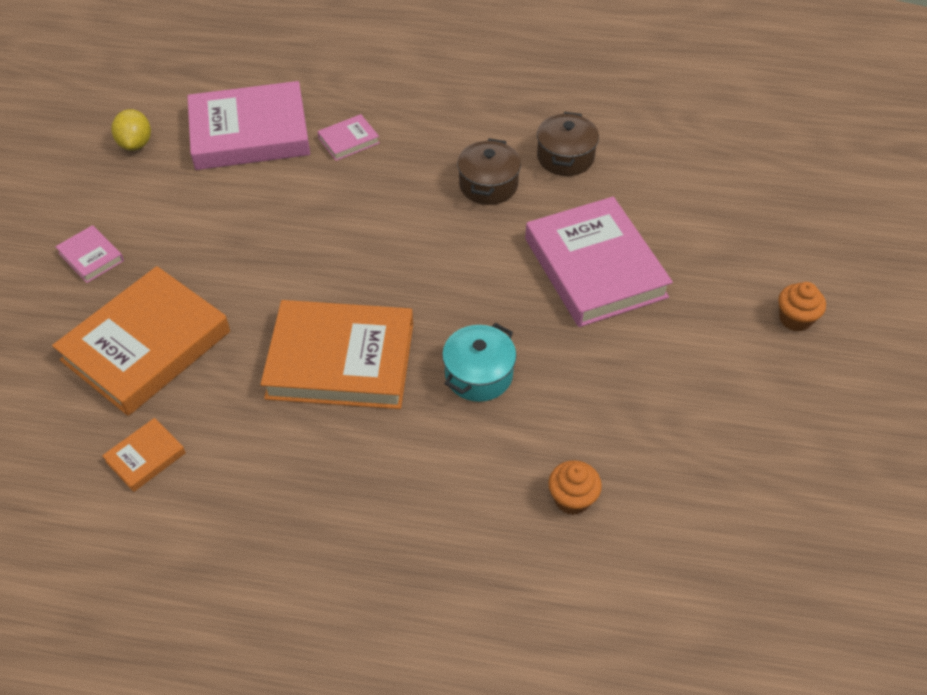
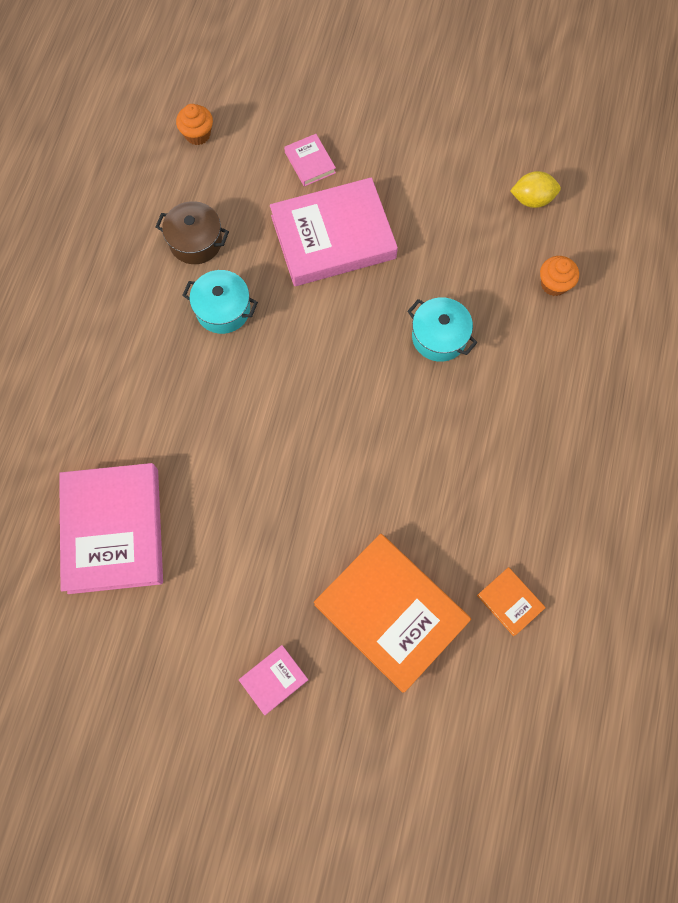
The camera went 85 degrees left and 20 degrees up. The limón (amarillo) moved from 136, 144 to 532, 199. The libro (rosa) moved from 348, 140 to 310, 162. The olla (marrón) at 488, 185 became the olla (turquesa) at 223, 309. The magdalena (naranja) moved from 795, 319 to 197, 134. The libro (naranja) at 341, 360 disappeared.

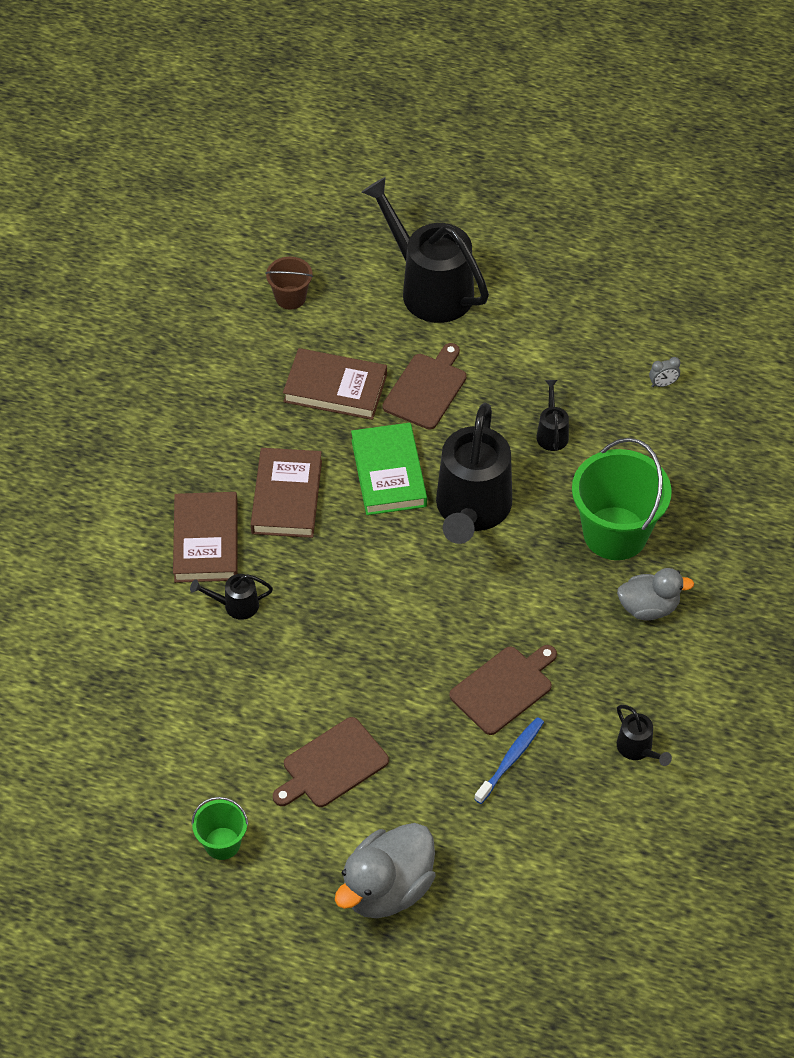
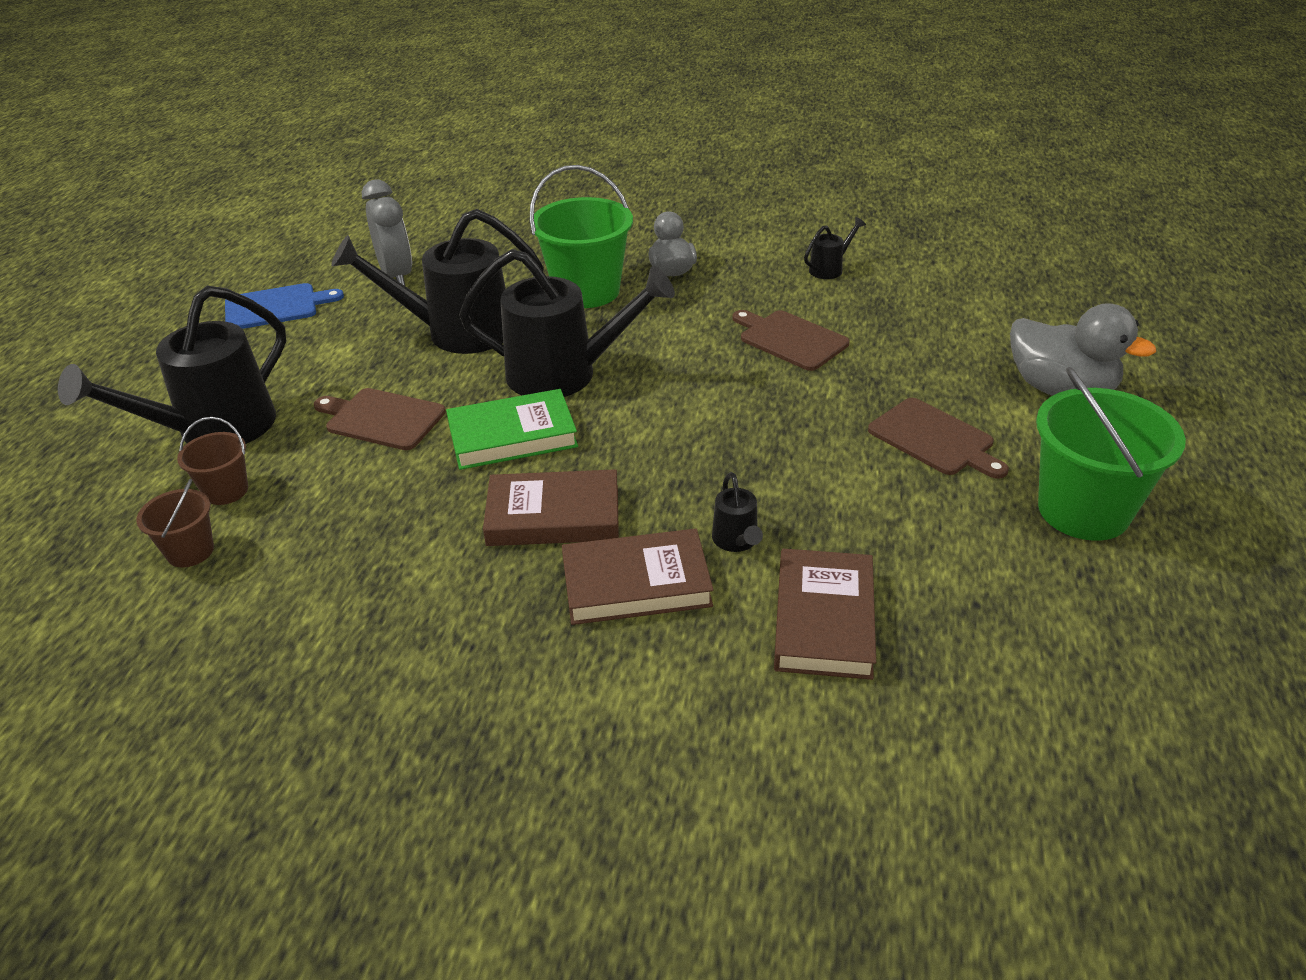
The camera went 95 degrees left and 15 degrees down. The libro (marrón) moved from 335, 388 to 823, 619. The despertador (gris) at 663, 384 changed to 2.42 times the size. The regadera (negro) at 552, 433 changed to 2.32 times the size. The cepillo de dientes (azul) at 511, 759 disappeared. The balde (verde) at 222, 843 changed to 1.96 times the size. The tabla de cortar (azul) at 275, 307 appeared. The balde (marrón) at 226, 491 appeared.

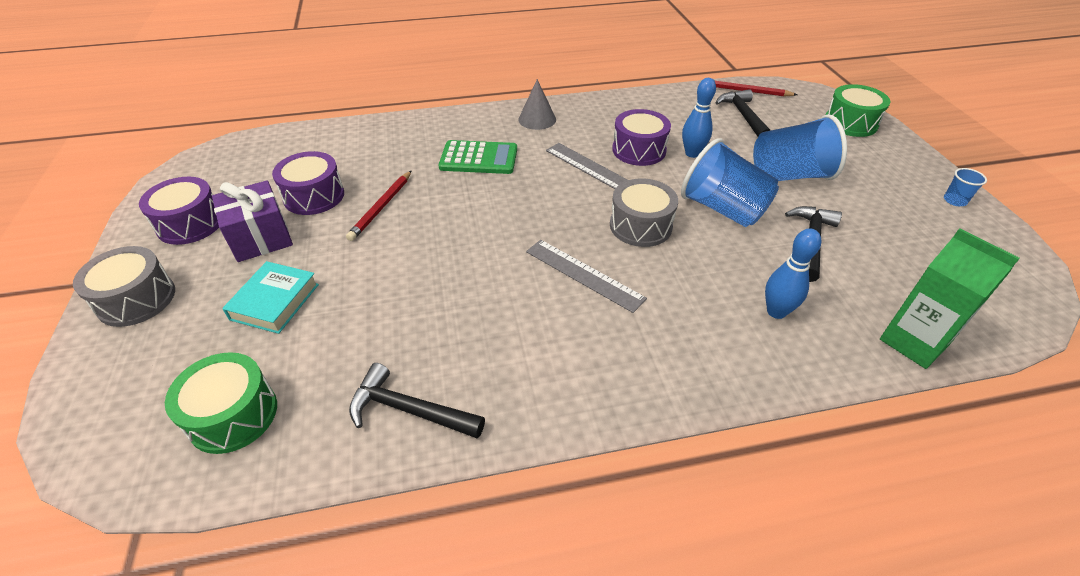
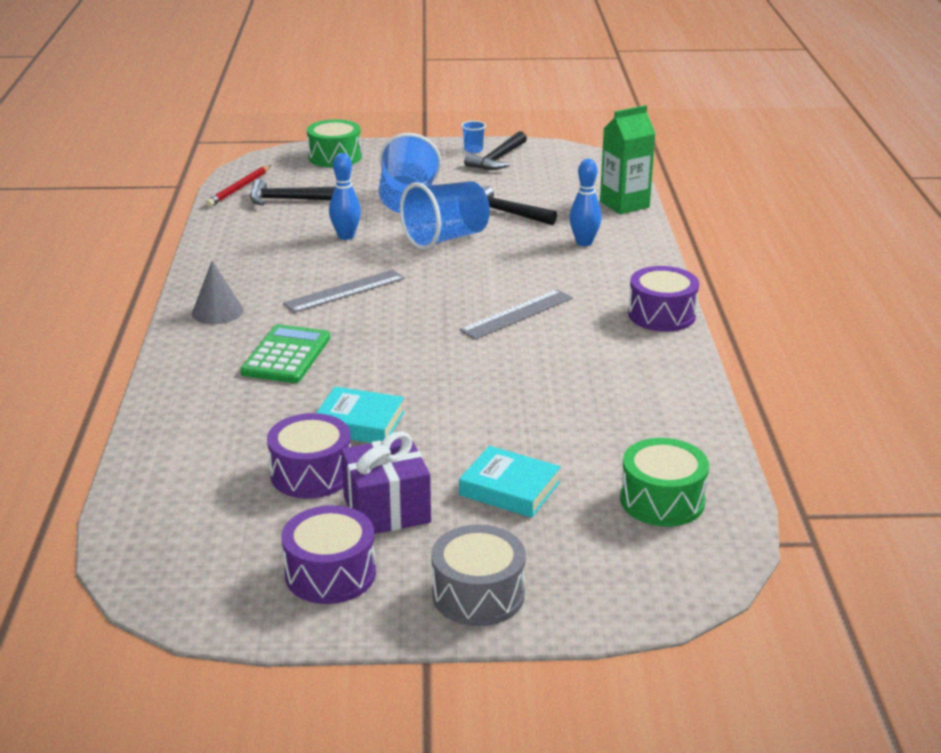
The camera went 80 degrees left and 15 degrees down. The tambor (morado) moved from 639, 150 to 661, 315. The lápiz (rojo) at 381, 207 was replaced by the libro (turquesa) at 359, 423. The tambor (gris) at 640, 226 disappeared. The martillo (negro) moved from 408, 410 to 497, 159.

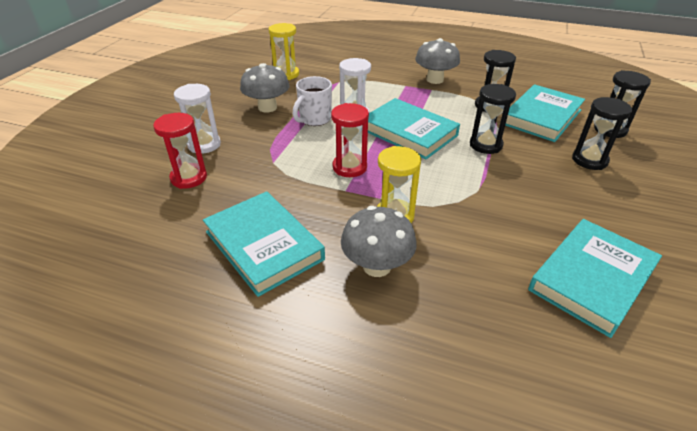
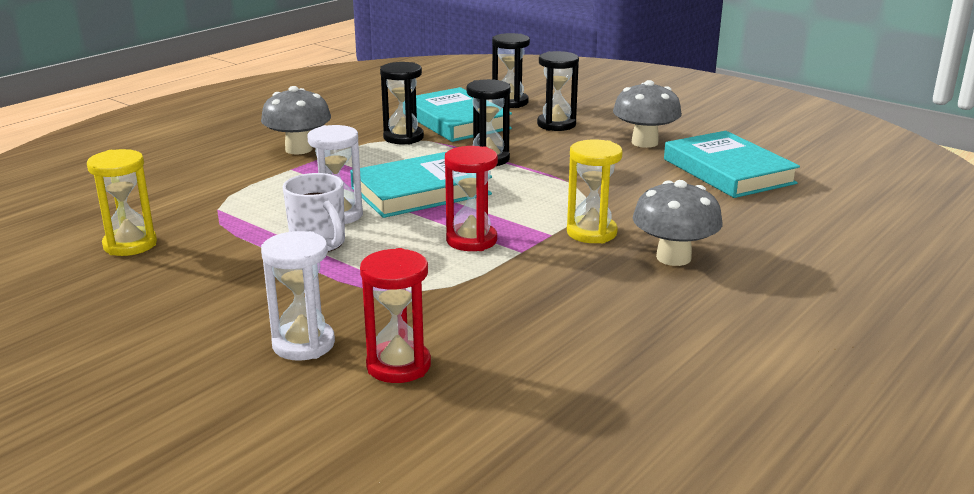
The camera went 70 degrees left and 15 degrees down. The seta (gris) moved from 267, 107 to 644, 142. The libro (turquesa) at 264, 245 disappeared.

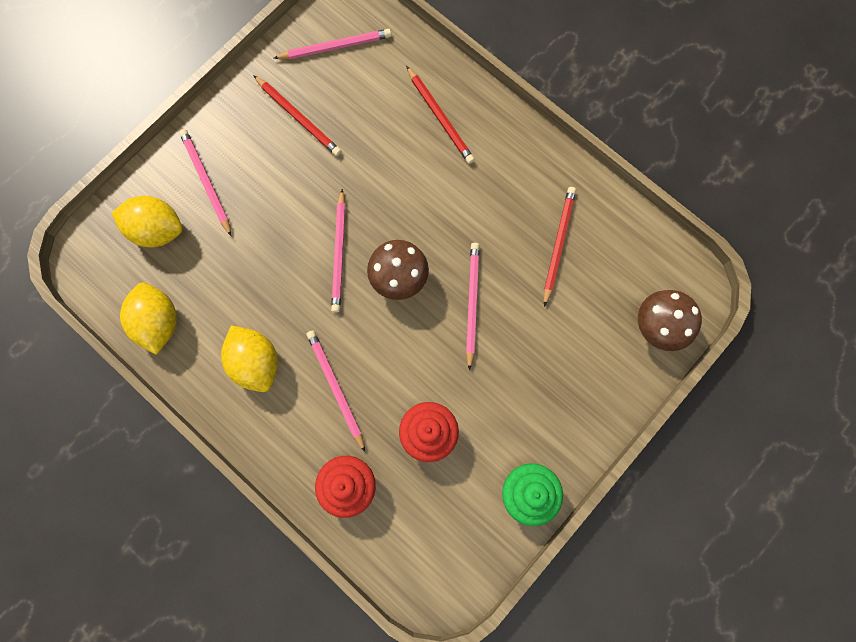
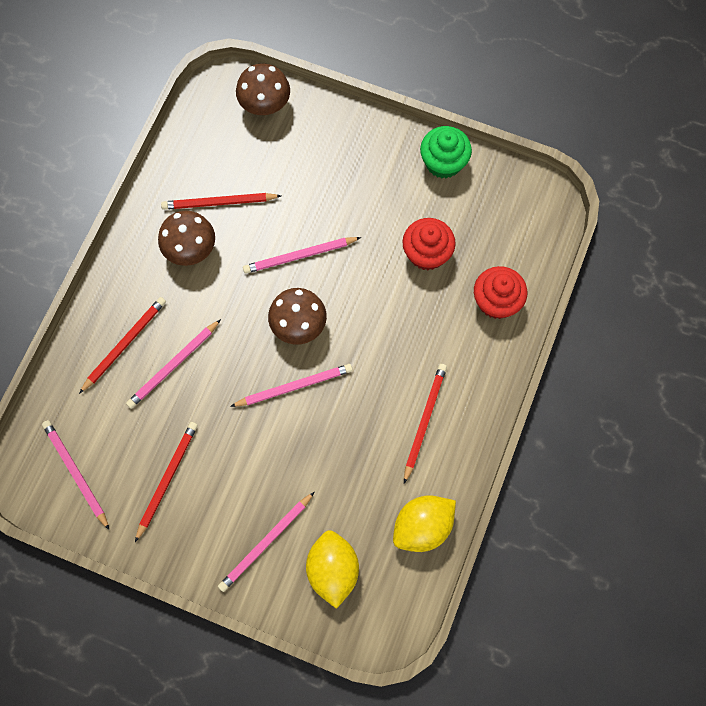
The camera went 110 degrees left and 5 degrees down. The limón (amarillo) at 256, 362 was replaced by the lápiz (rojo) at 424, 421. The lápiz (rosa) moved from 335, 388 to 173, 366. The seta (marrón) at 190, 249 appeared.

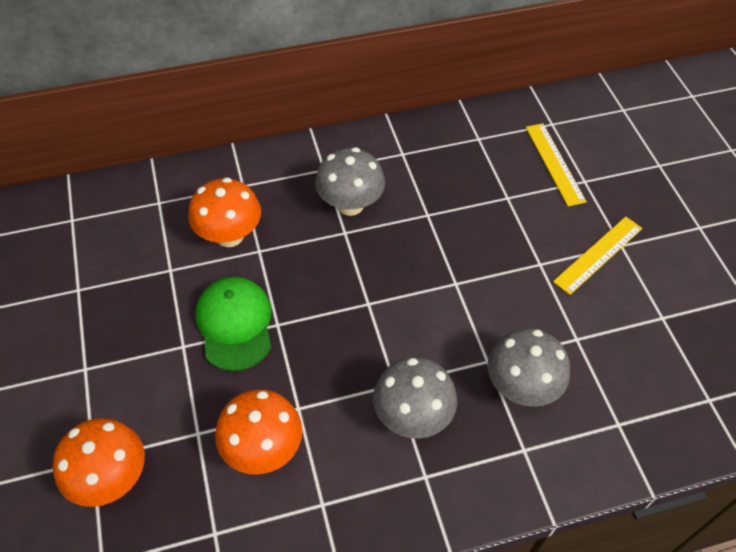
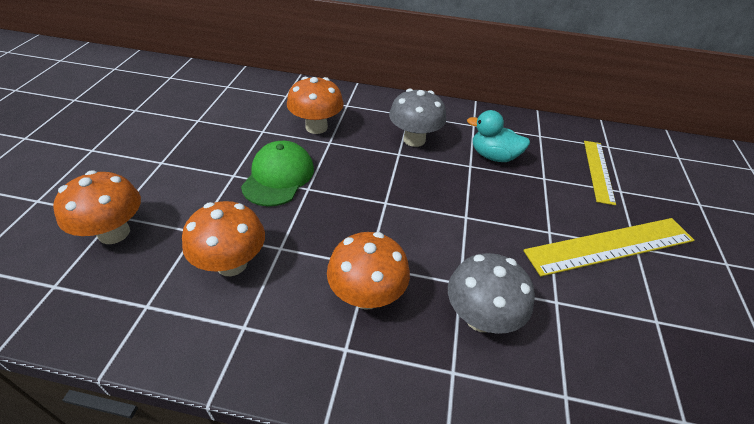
The camera went 25 degrees right and 10 degrees down. The regla (amarillo) at 598, 254 changed to 1.57 times the size. The seta (gris) at 412, 416 became the seta (naranja) at 367, 295. The pato (turquesa) at 493, 156 appeared.

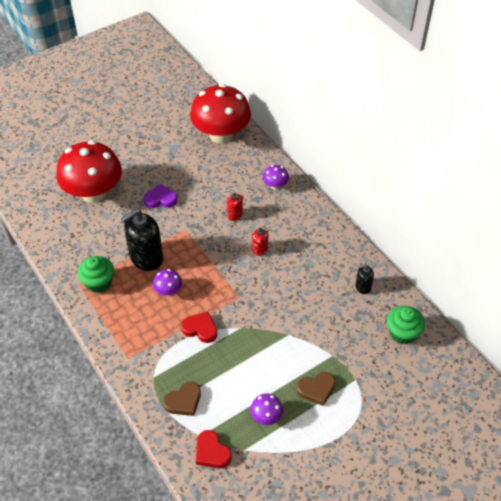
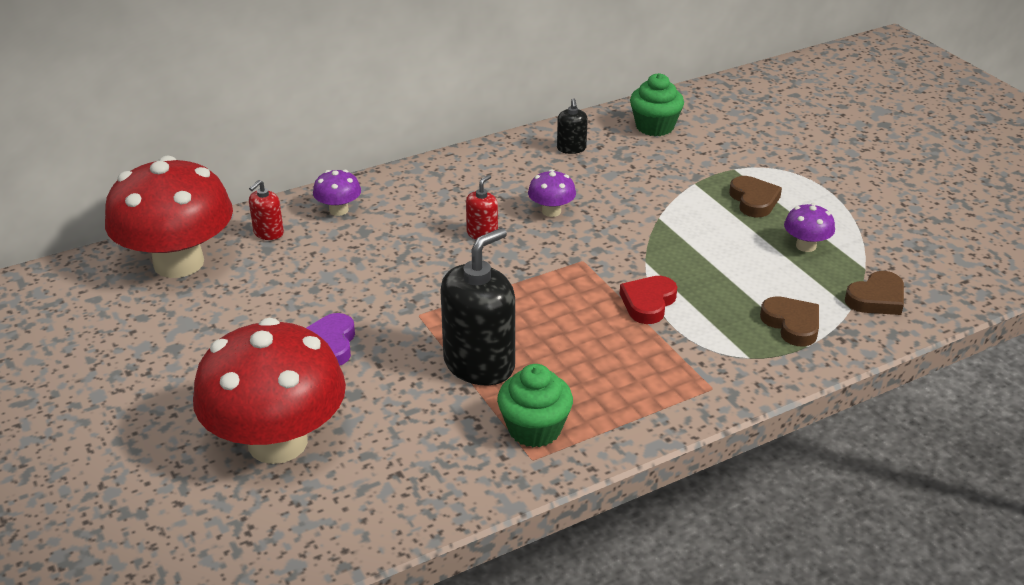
The camera went 85 degrees left and 15 degrees down. The dispensador de jabón (rojo) moved from 235, 214 to 268, 233. The dispensador de jabón (negro) at 146, 257 turned 105 degrees counterclockwise. The seta (morado) moved from 168, 291 to 551, 211. The corazón (rojo) at 211, 452 became the corazón (marrón) at 876, 299.

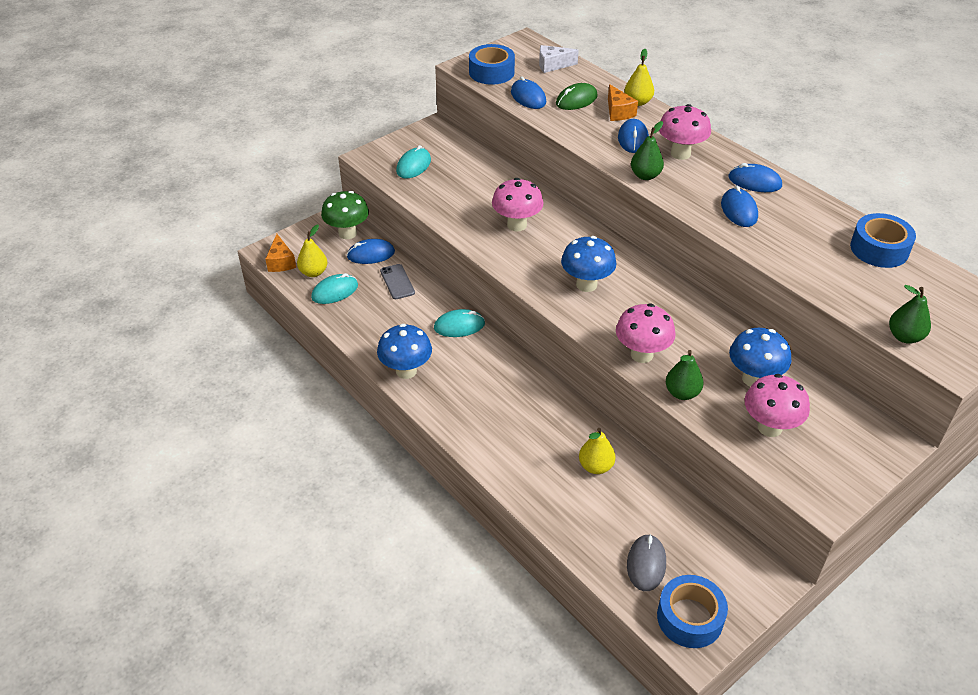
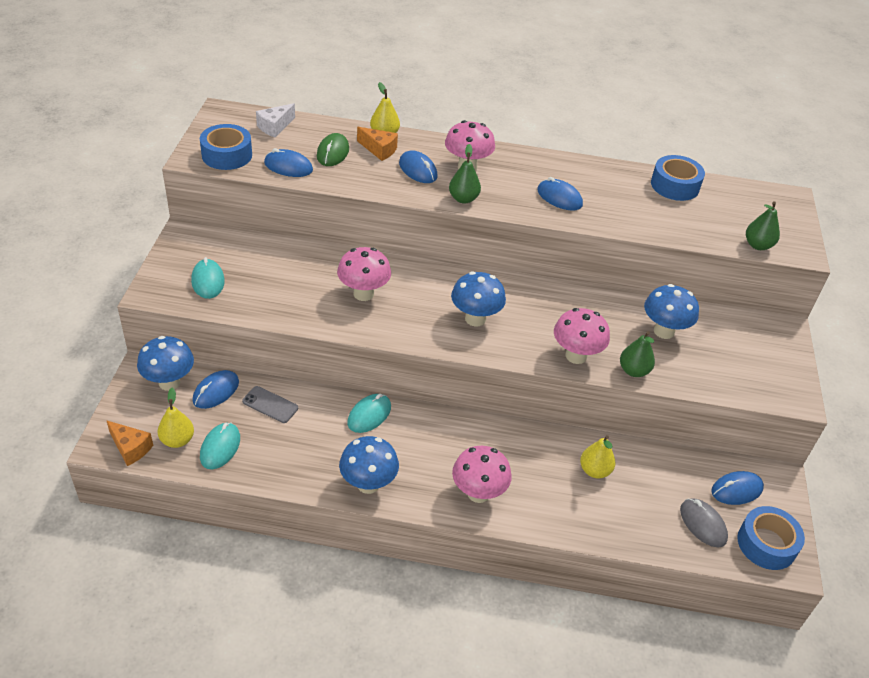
The camera went 45 degrees left and 0 degrees up. The ratón (azul) moved from 754, 182 to 736, 490. The seta (verde) at 347, 233 became the seta (azul) at 169, 382. The seta (rosa) moved from 769, 427 to 478, 493.

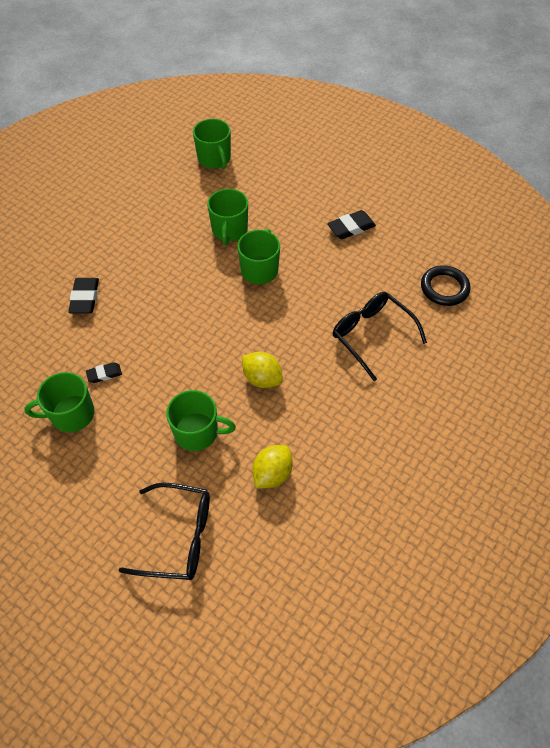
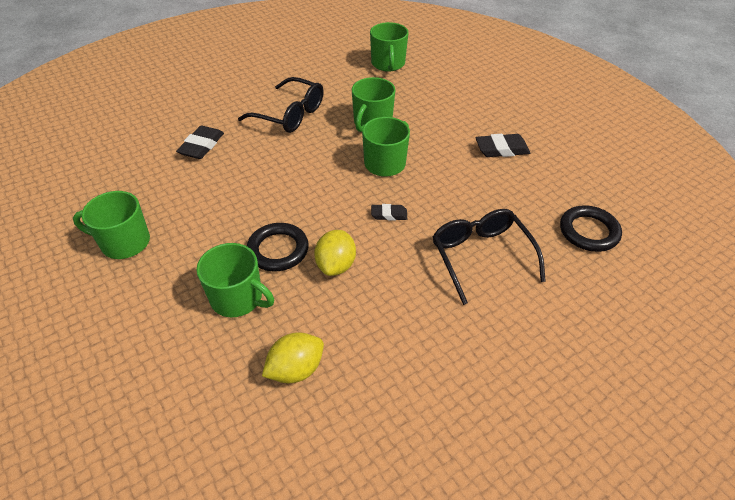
The camera went 20 degrees right and 10 degrees down. The limón (amarillo) at 262, 378 turned 45 degrees clockwise. The goma de borrar (negro) moved from 104, 374 to 389, 214. The gafas (negro) moved from 179, 537 to 290, 114. The anillo (negro) at 278, 250 appeared.

